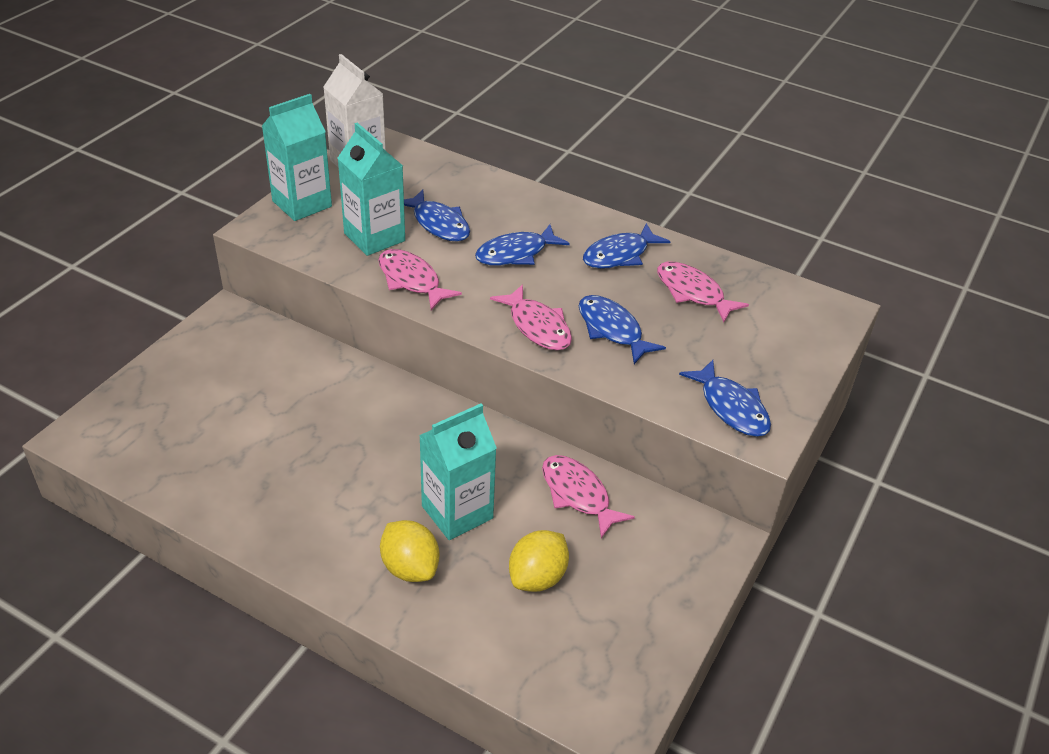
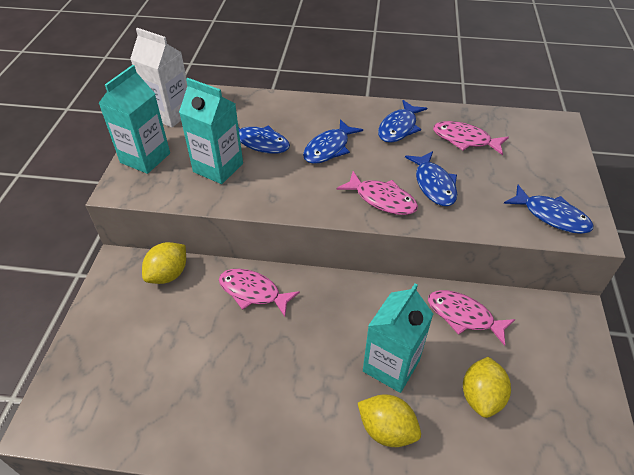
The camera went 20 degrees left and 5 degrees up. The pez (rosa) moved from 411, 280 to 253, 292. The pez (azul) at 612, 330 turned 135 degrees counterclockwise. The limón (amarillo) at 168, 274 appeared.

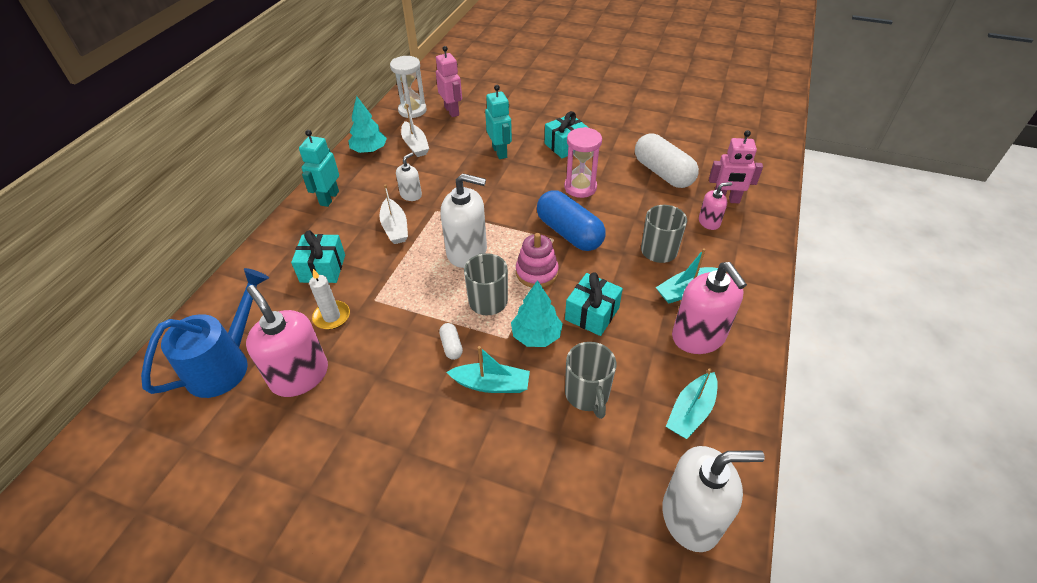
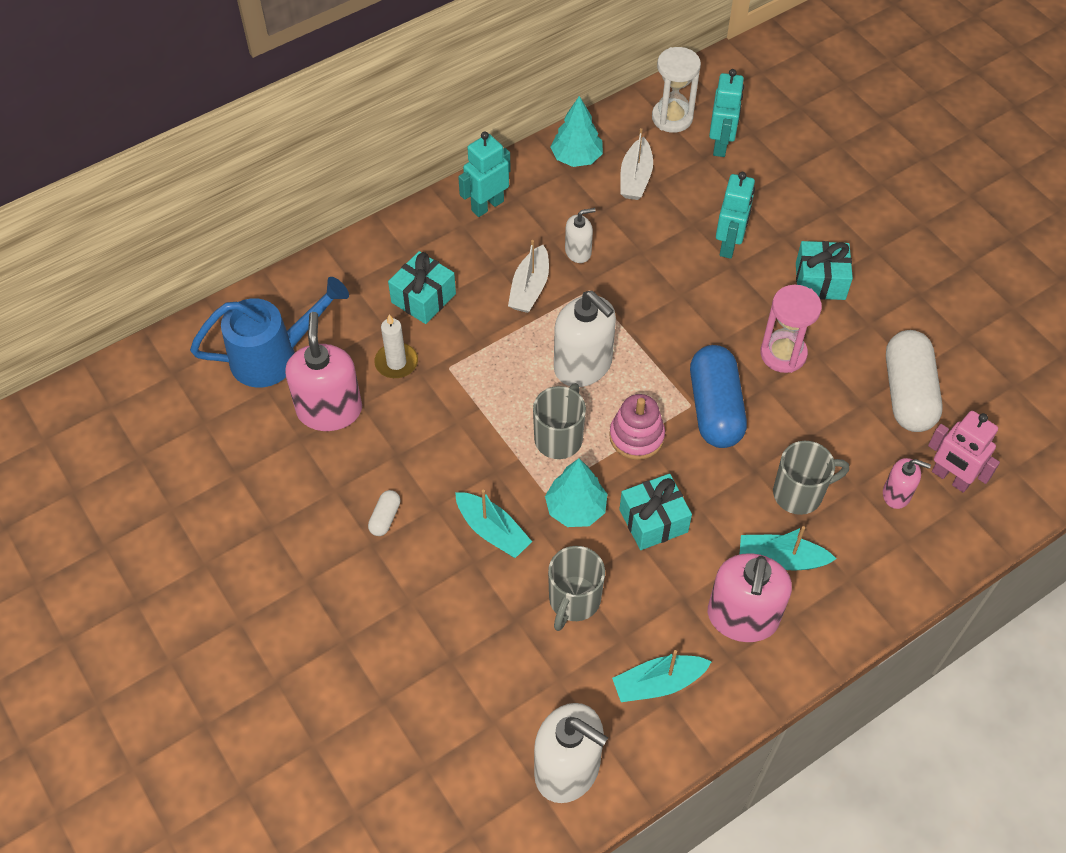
The camera went 35 degrees right and 10 degrees up. The robot (rosa) at 452, 111 became the robot (turquesa) at 720, 145. The cápsula (blanco) moved from 451, 346 to 385, 518.

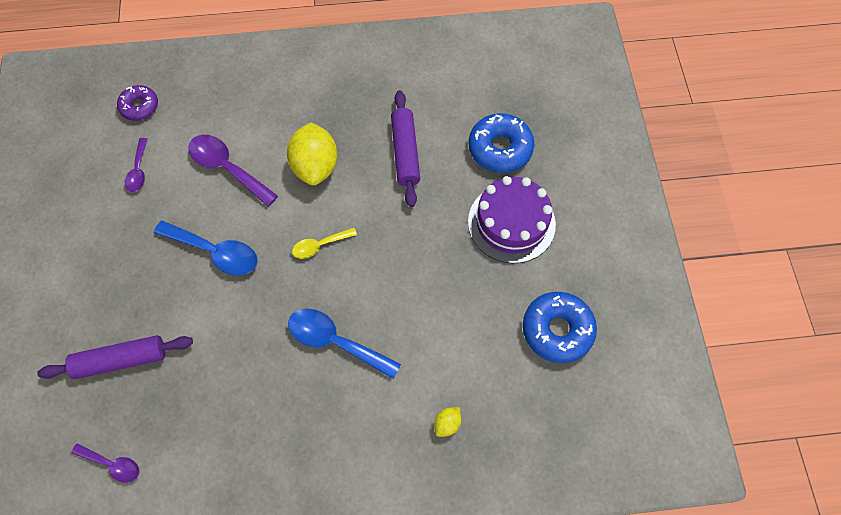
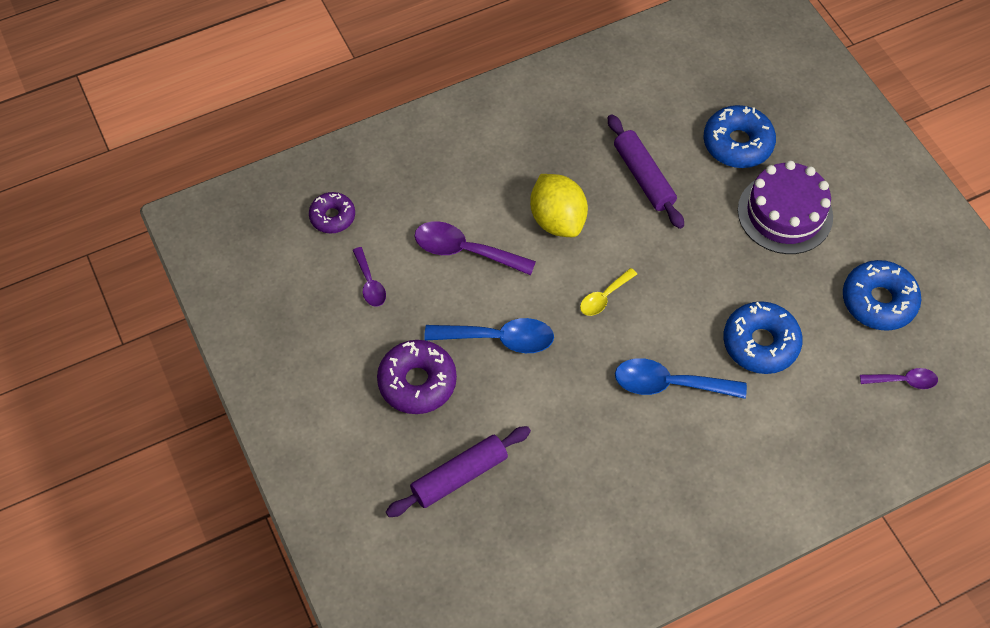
The camera went 20 degrees left and 5 degrees down. The limón (amarillo) at 447, 424 disappeared. The cuchara (morado) moved from 112, 464 to 903, 381. The rosquilla (azul) at 760, 343 appeared. The rosquilla (morado) at 417, 382 appeared.

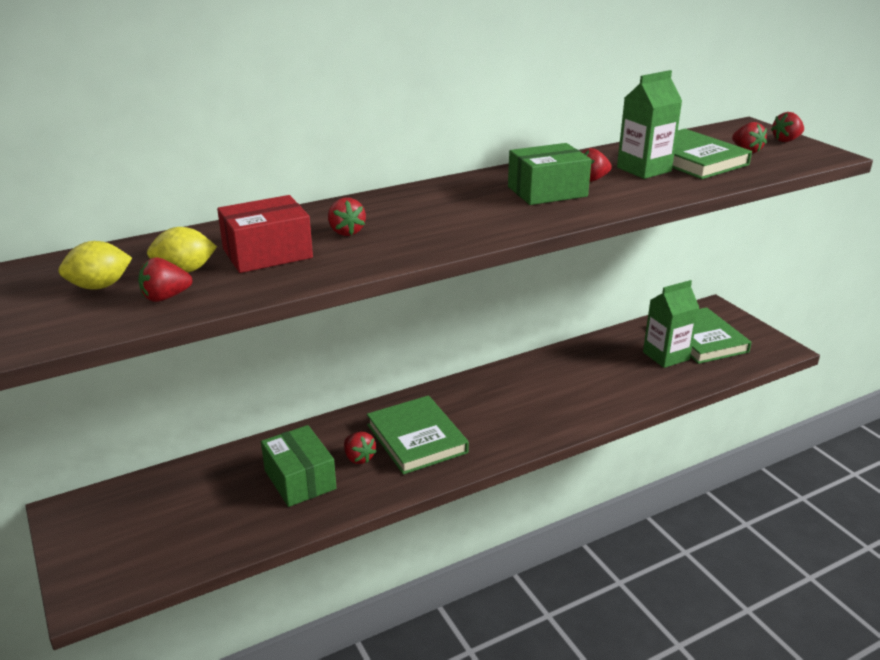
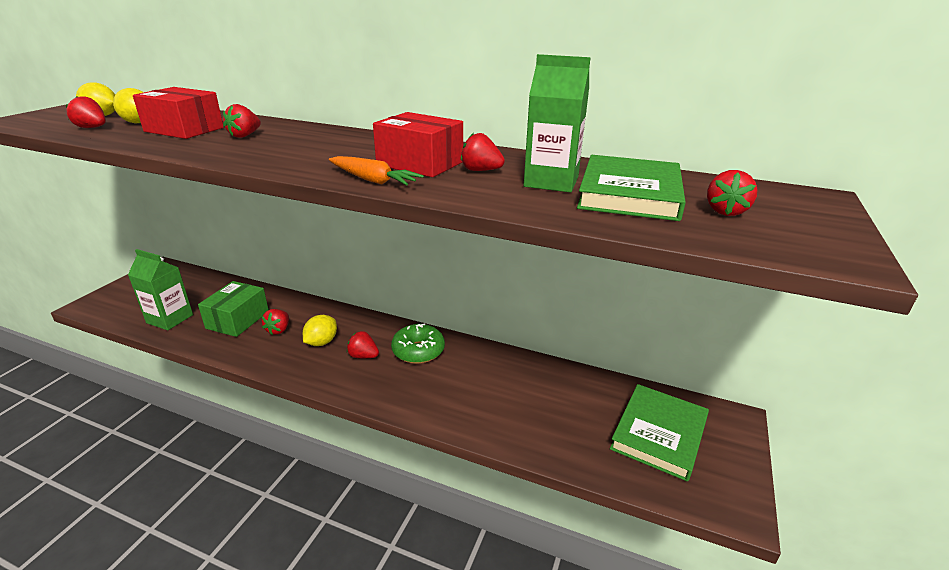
The camera went 50 degrees right and 0 degrees up. The fresa (rojo) moved from 786, 140 to 363, 356. The caja (verde) at 547, 191 became the caja (rojo) at 420, 163. The cartón de leche (verde) moved from 666, 356 to 170, 319. The libro (verde) at 416, 438 was replaced by the limón (amarillo) at 321, 342. The zanahoria (naranja) at 373, 180 appeared. The rosquilla (verde) at 418, 351 appeared.

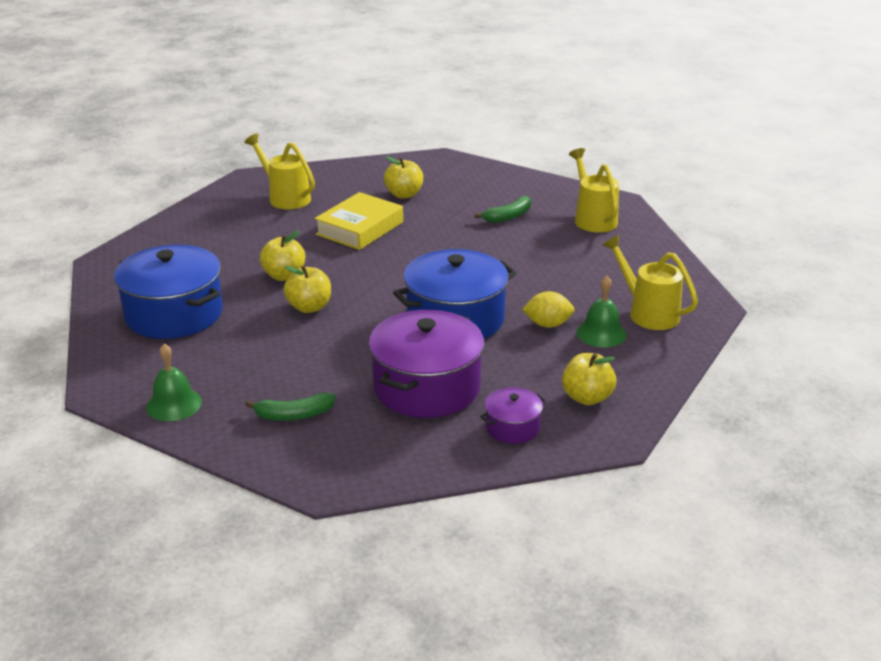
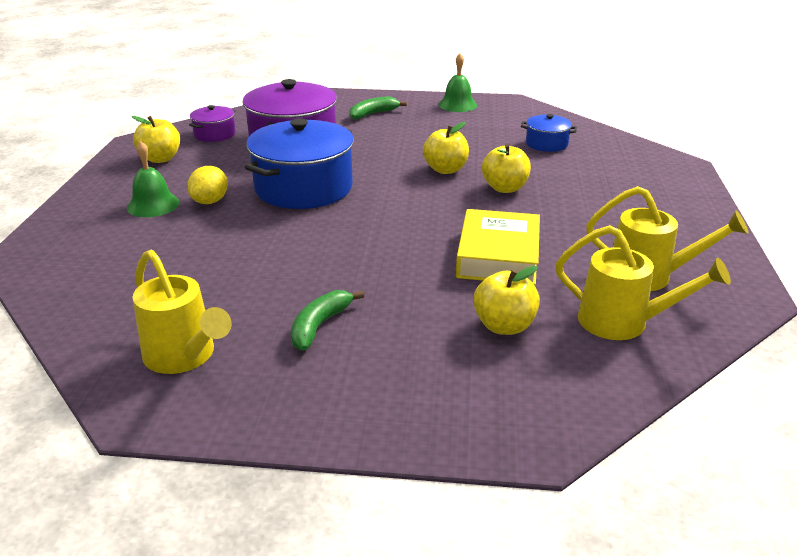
The camera went 155 degrees right and 0 degrees up. The regadera (amarillo) moved from 648, 313 to 623, 323. The olla (azul) at 174, 314 changed to 0.49 times the size. The limón (amarillo) at 547, 324 turned 45 degrees counterclockwise.

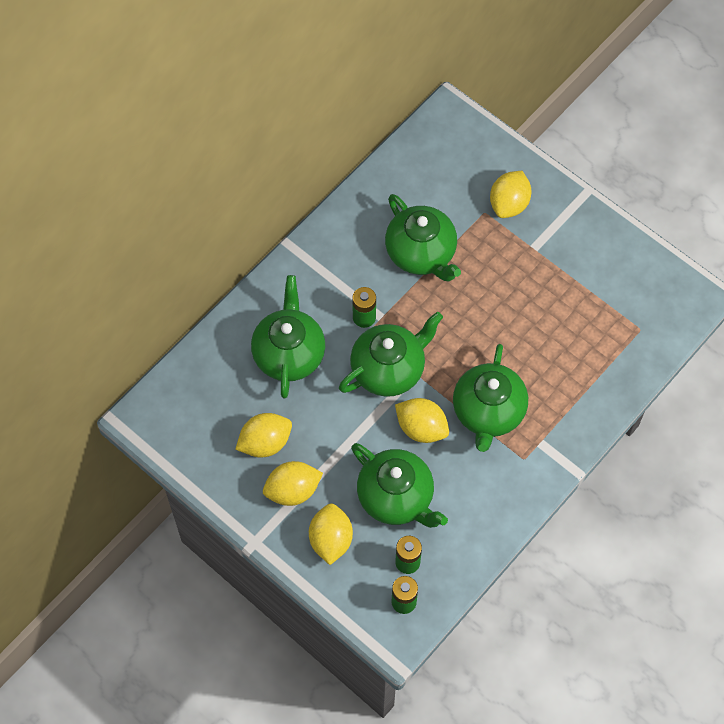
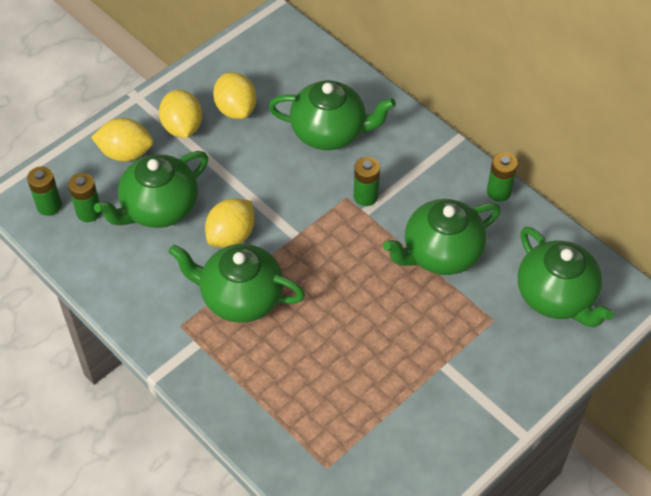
The camera went 95 degrees right and 10 degrees down. The limón (amarillo) at 509, 204 disappeared. The tetera (verde) moved from 389, 369 to 556, 297. The pila (verde) at 499, 192 appeared.

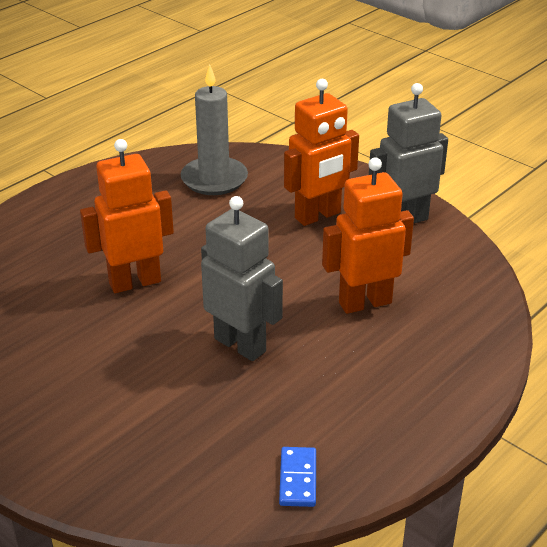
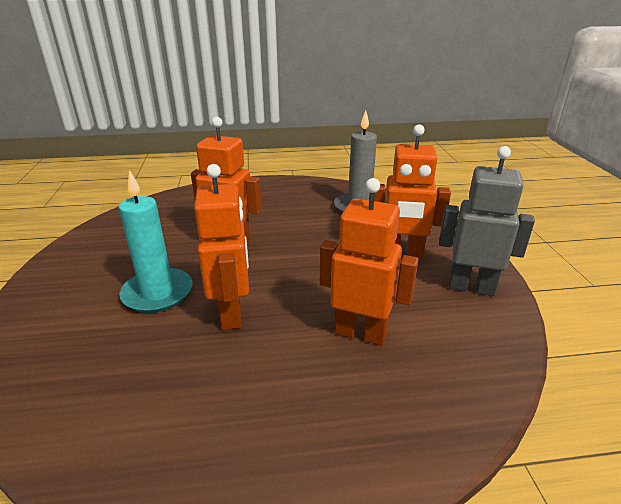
The camera went 40 degrees right and 5 degrees down. The robot (gris) at 240, 345 became the robot (naranja) at 232, 313. The ficha de dominó (azul) at 297, 479 disappeared. The vela (turquesa) at 158, 293 appeared.

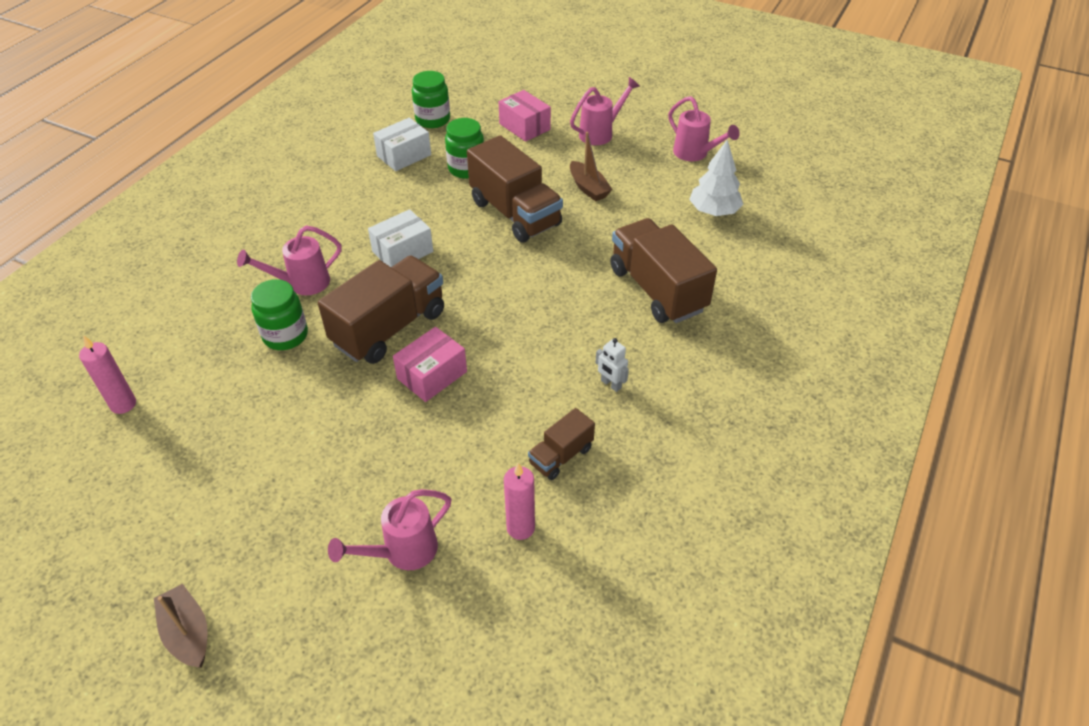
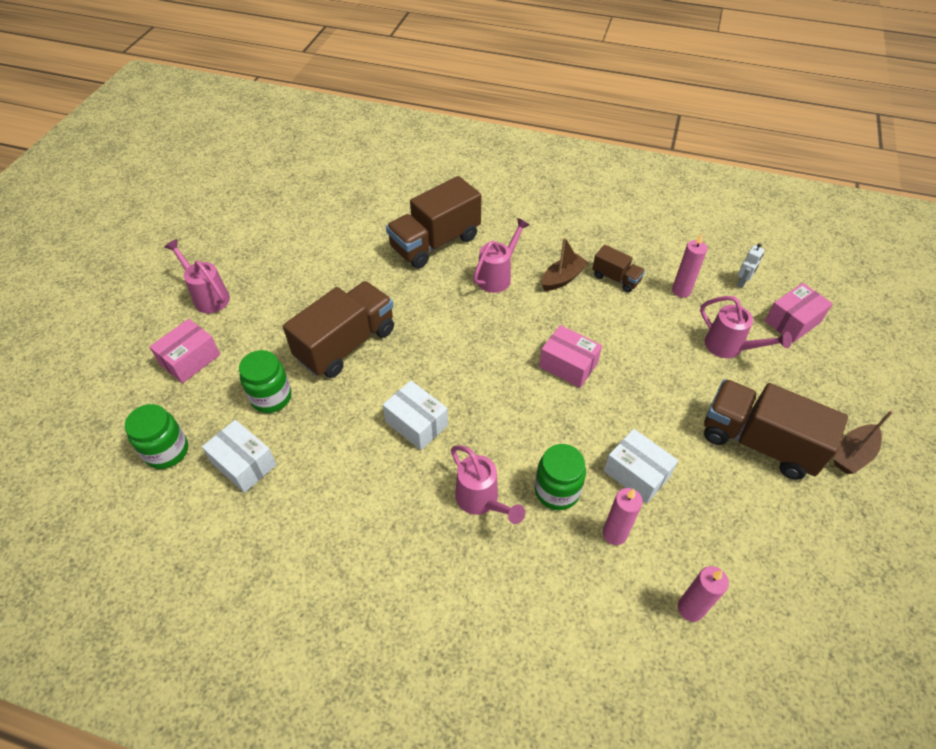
The camera went 100 degrees left and 5 degrees up. The regadera (rosa) moved from 695, 154 to 498, 276. The barco (marrón) moved from 588, 188 to 563, 278. The árbol (blanco) at 713, 211 disappeared. The camión (marrón) moved from 389, 328 to 758, 442. The robot (blanco) moved from 610, 384 to 742, 282. The caja (rosa) at 792, 322 appeared. The caja (blanco) at 636, 473 appeared. The vela (rosa) at 614, 534 appeared.

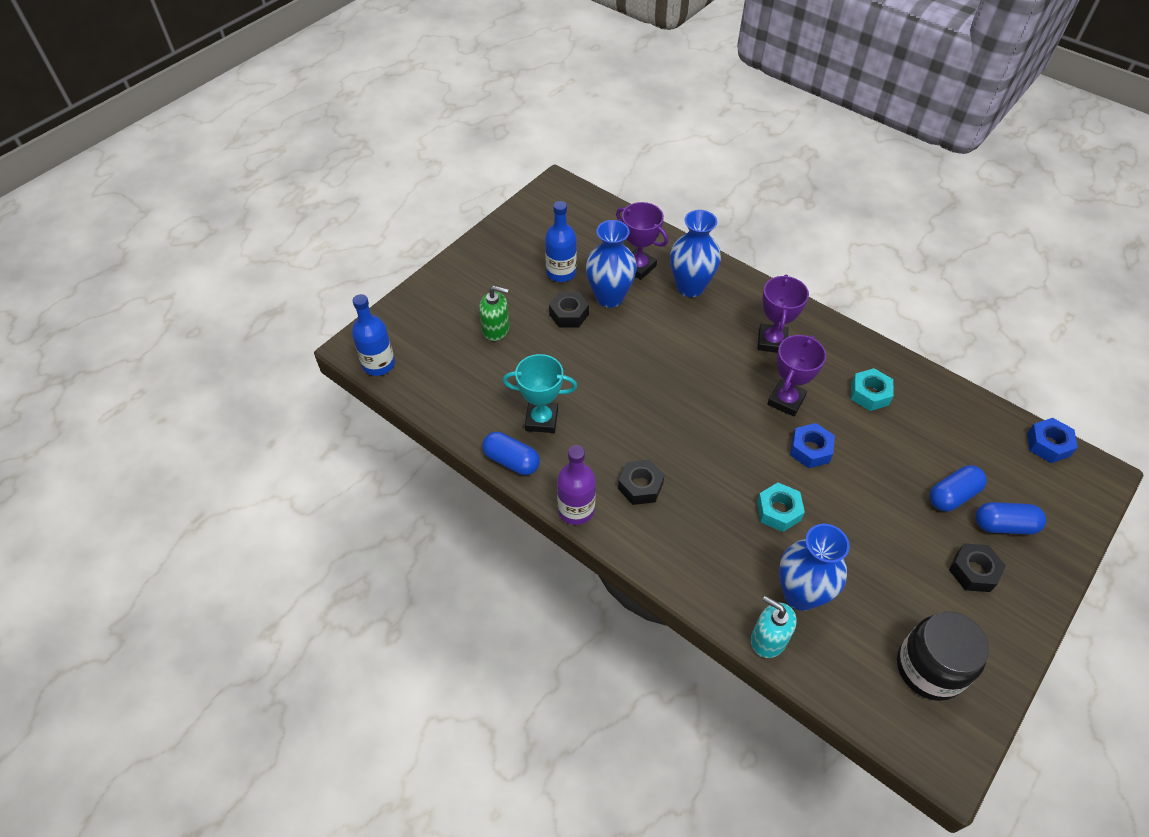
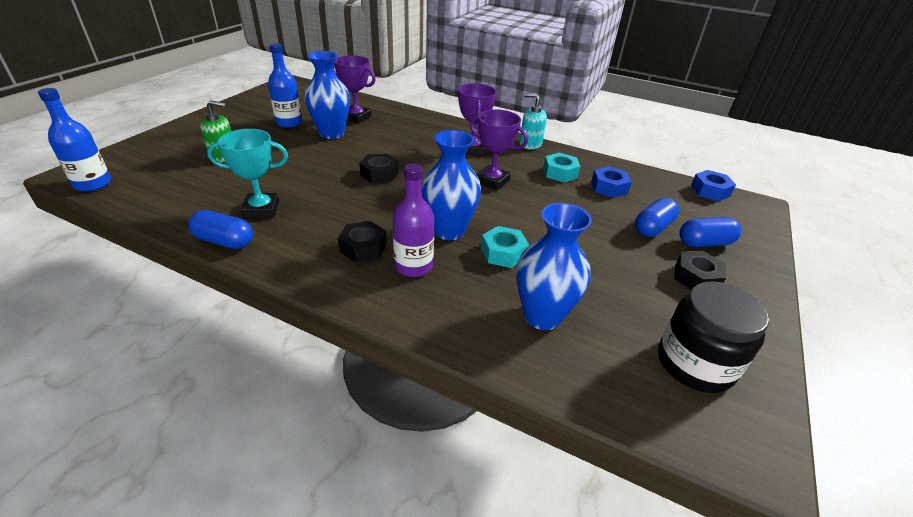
The camera went 15 degrees left and 15 degrees down. The florero (azul) moved from 690, 287 to 449, 230. The tuerca (negro) moved from 569, 314 to 379, 174. The trofeo (morado) at 786, 400 turned 75 degrees counterclockwise. The tuerca (azul) moved from 810, 450 to 609, 187. The botella (morado) moved from 576, 510 to 413, 266. The dispensador de jabón (turquesa) moved from 768, 639 to 530, 144.

